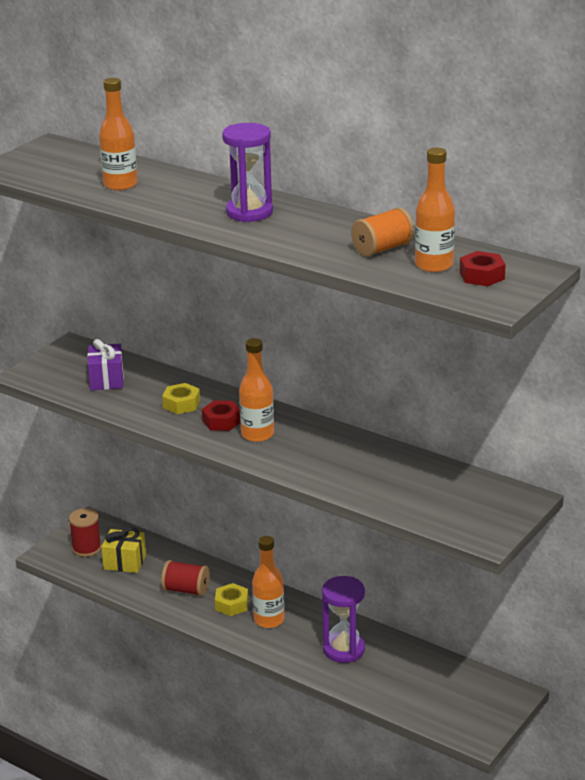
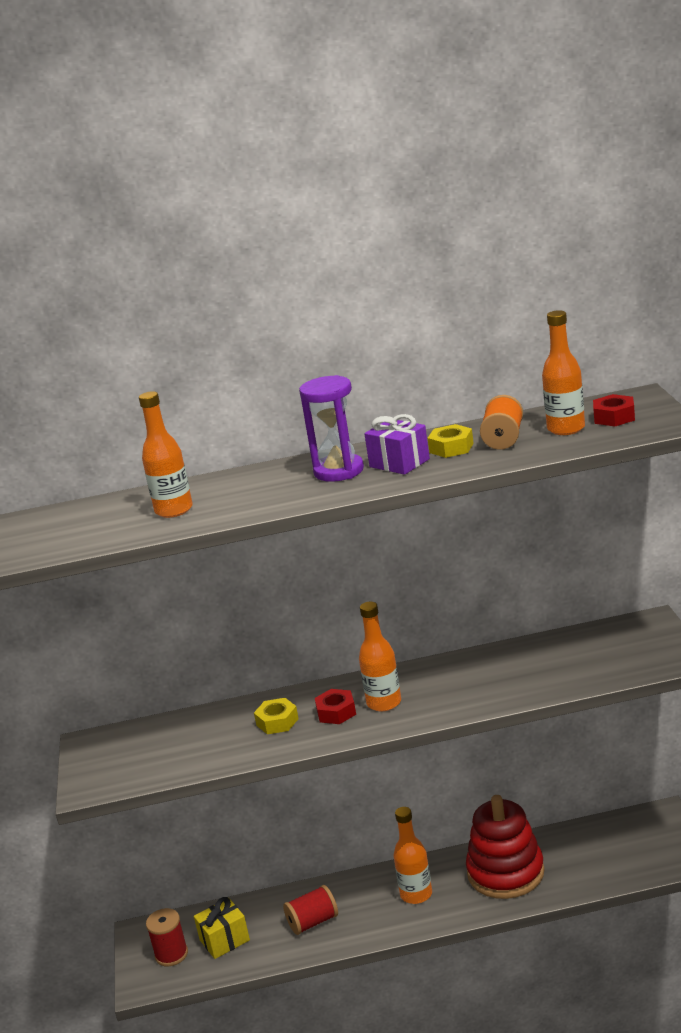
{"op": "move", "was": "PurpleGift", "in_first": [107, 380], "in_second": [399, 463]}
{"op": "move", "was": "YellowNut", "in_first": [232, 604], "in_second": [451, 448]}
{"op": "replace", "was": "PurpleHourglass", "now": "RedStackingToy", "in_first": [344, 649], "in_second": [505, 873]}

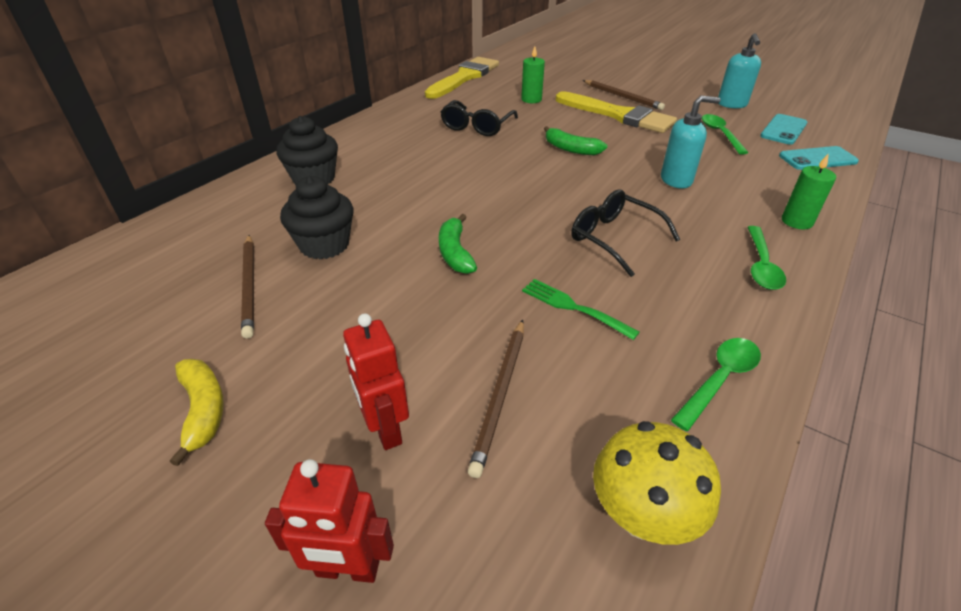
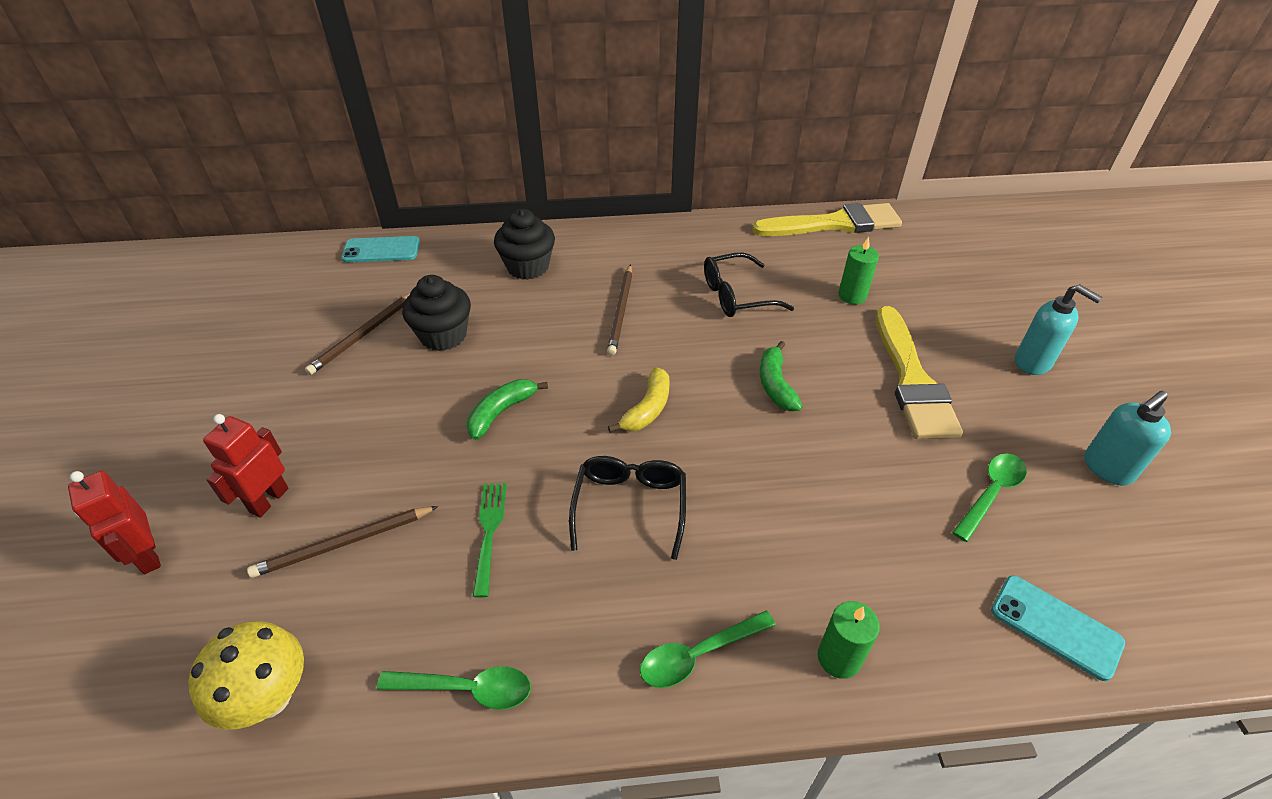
{"op": "move", "was": "TurquoisePhone", "in_first": [783, 130], "in_second": [381, 250]}
{"op": "move", "was": "BrownPencil", "in_first": [622, 97], "in_second": [621, 311]}
{"op": "move", "was": "YellowBanana", "in_first": [203, 410], "in_second": [647, 409]}
{"op": "move", "was": "TurquoiseSoapDispenser", "in_first": [676, 180], "in_second": [1033, 362]}

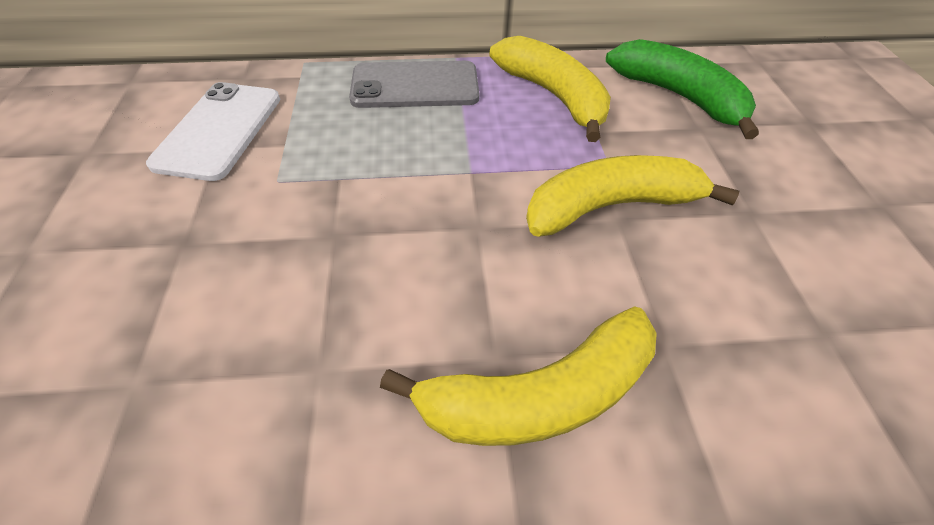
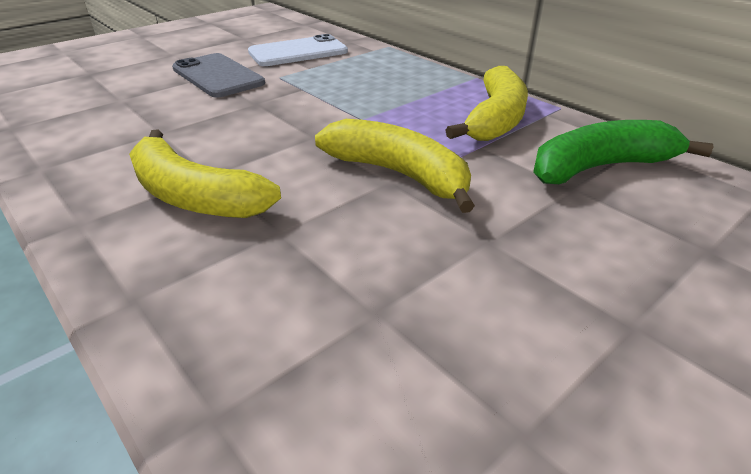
{"op": "move", "was": "GreyPhone", "in_first": [415, 86], "in_second": [217, 76]}
{"op": "rotate", "was": "GreenBanana", "in_first": [678, 96], "in_second": [600, 167], "clockwise": -120}

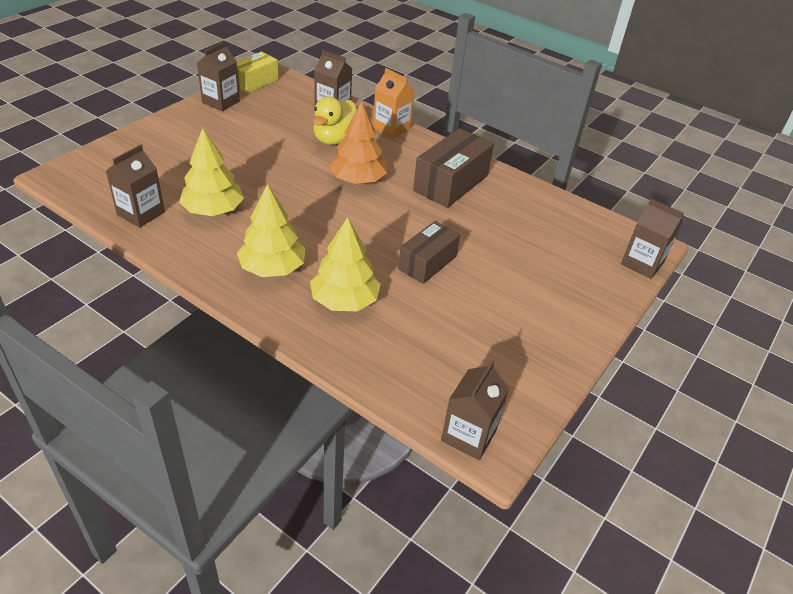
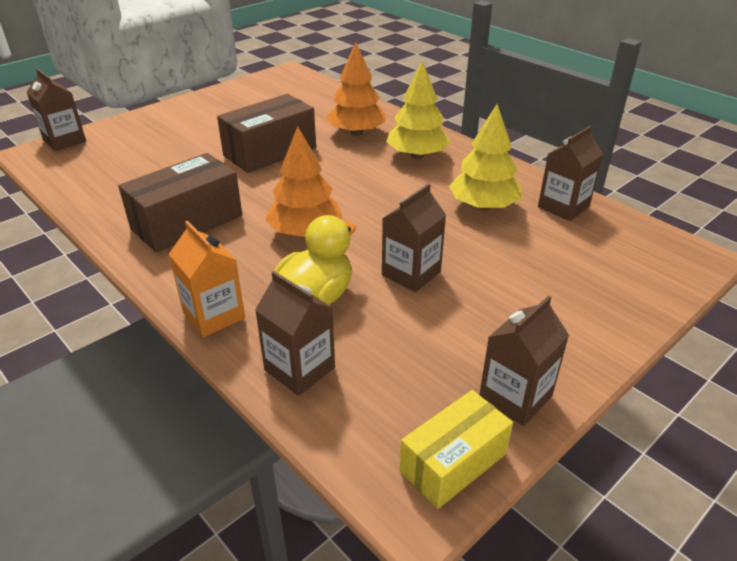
{"op": "resize", "was": "BrownBox", "in_first": [427, 263], "in_second": [270, 151], "ratio": 1.5}
{"op": "recolor", "was": "YellowTree", "now": "OrangeTree", "in_first": [345, 301], "in_second": [356, 132]}
{"op": "move", "was": "BrownCarton", "in_first": [468, 435], "in_second": [411, 273]}

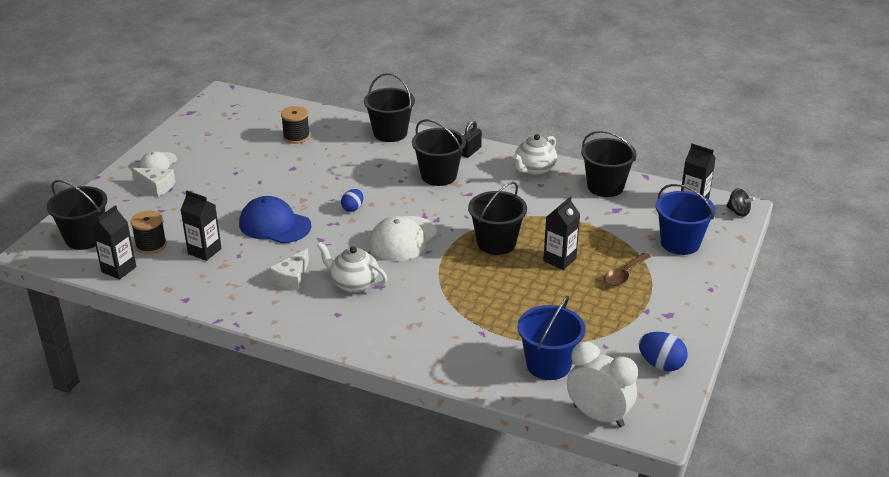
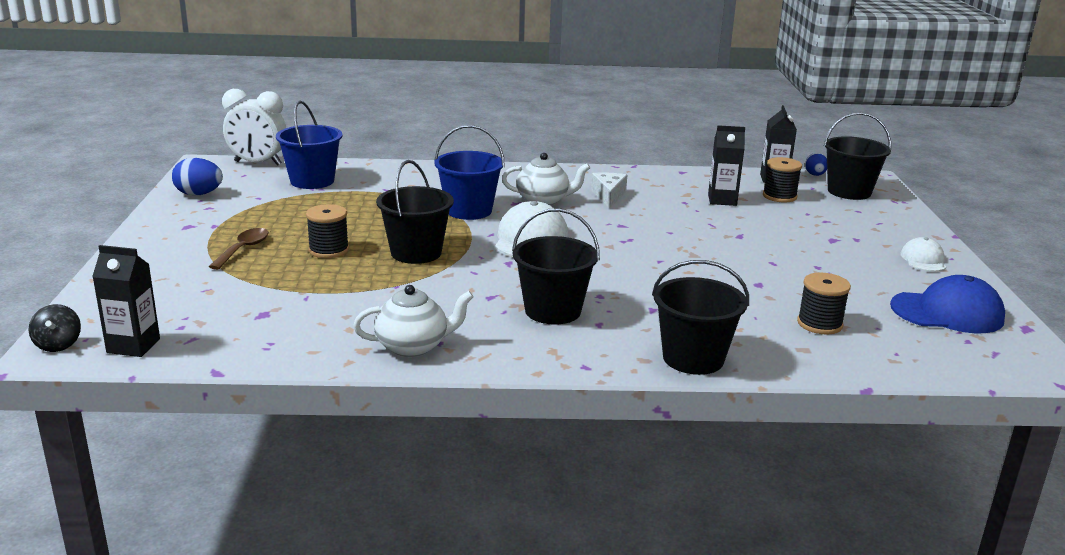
{"op": "rotate", "was": "BlackSpinningTop", "in_first": [738, 212], "in_second": [58, 345], "clockwise": -120}
{"op": "replace", "was": "BlackCarton", "now": "BlackSpool", "in_first": [559, 260], "in_second": [329, 250]}
{"op": "rotate", "was": "WhiteTeapot", "in_first": [534, 169], "in_second": [413, 346], "clockwise": 60}
{"op": "move", "was": "BlueBucket", "in_first": [680, 243], "in_second": [469, 211]}
{"op": "move", "was": "BlueEgg", "in_first": [353, 208], "in_second": [815, 175]}
{"op": "move", "was": "BlueCap", "in_first": [274, 225], "in_second": [947, 312]}
{"op": "delete", "was": "WhiteCheese", "in_first": [156, 186]}
{"op": "delete", "was": "BlackPadlock", "in_first": [470, 151]}
{"op": "delete", "was": "BlackBucket", "in_first": [605, 187]}

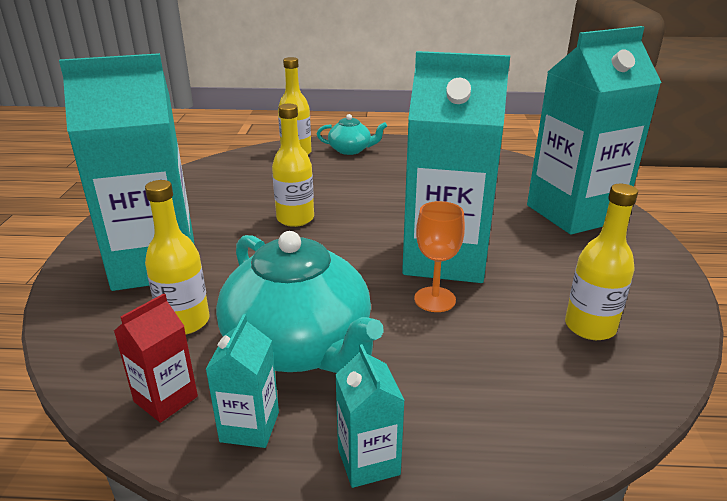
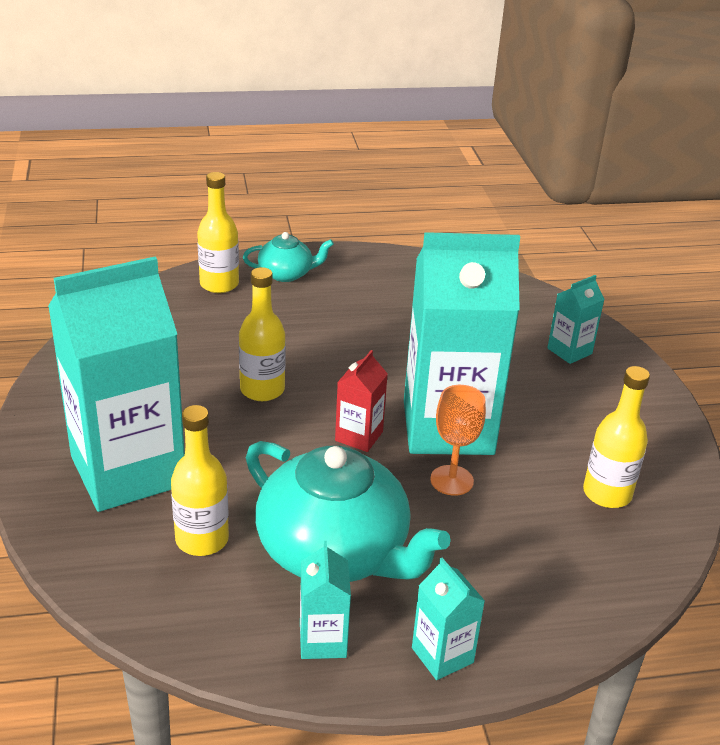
{"op": "move", "was": "RedCarton", "in_first": [166, 399], "in_second": [359, 436]}
{"op": "resize", "was": "TurquoiseCarton", "in_first": [574, 213], "in_second": [569, 351], "ratio": 0.42}

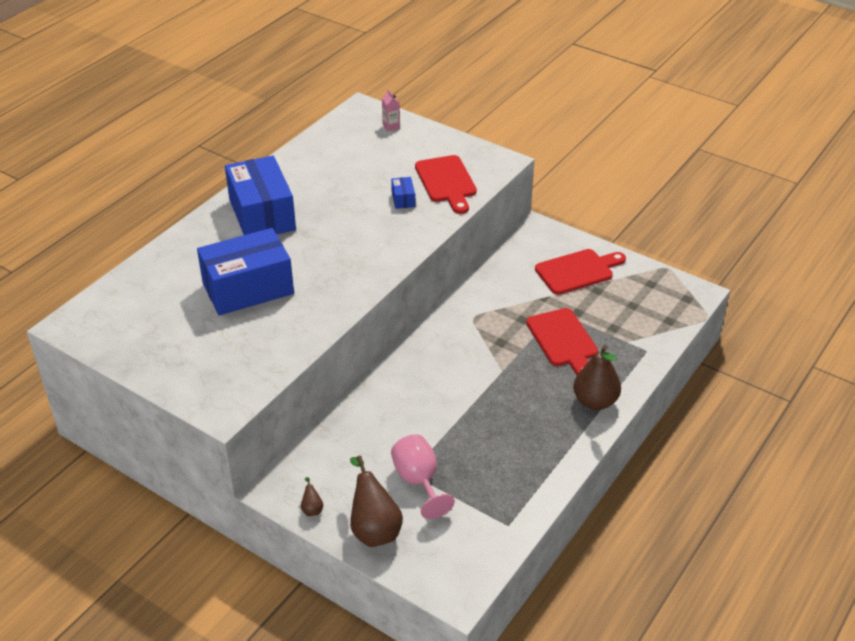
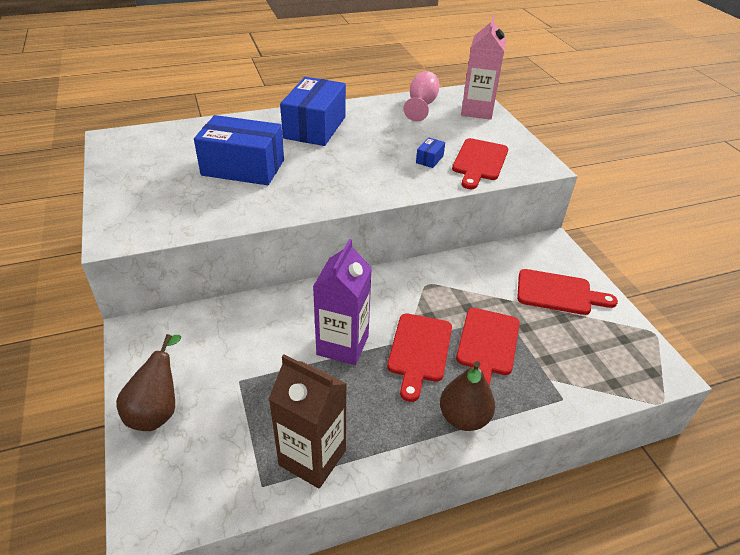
{"op": "insert", "now": "BrownCarton", "in_second": [312, 457]}
{"op": "insert", "now": "PurpleCarton", "in_second": [342, 345]}
{"op": "insert", "now": "RedCuttingBoard", "in_second": [419, 351]}
{"op": "move", "was": "PinkGoblet", "in_first": [418, 481], "in_second": [421, 105]}
{"op": "resize", "was": "PinkCarton", "in_first": [391, 126], "in_second": [477, 111], "ratio": 2.5}
{"op": "delete", "was": "BrownPear", "in_first": [312, 509]}

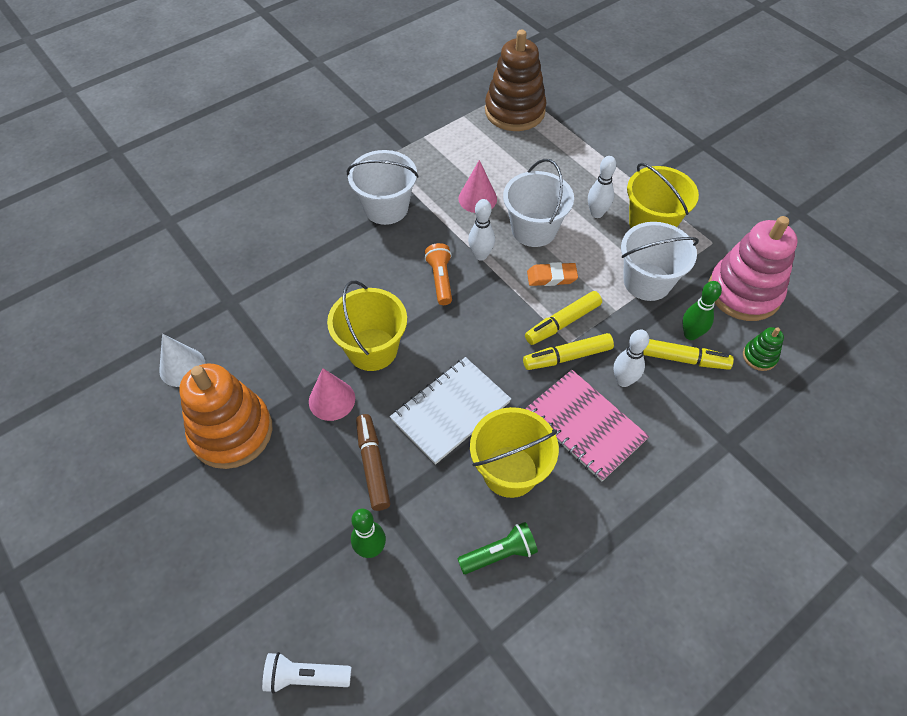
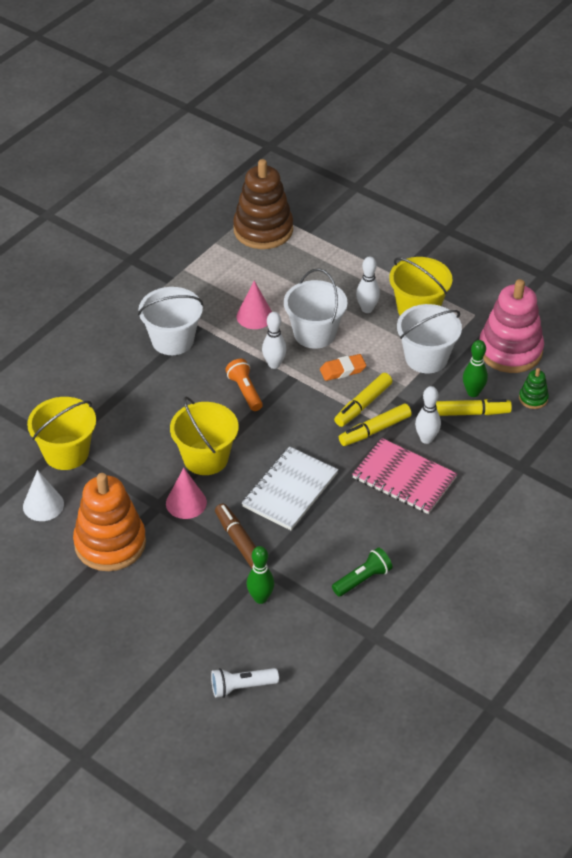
{"op": "move", "was": "YellowBucket", "in_first": [510, 471], "in_second": [66, 453]}

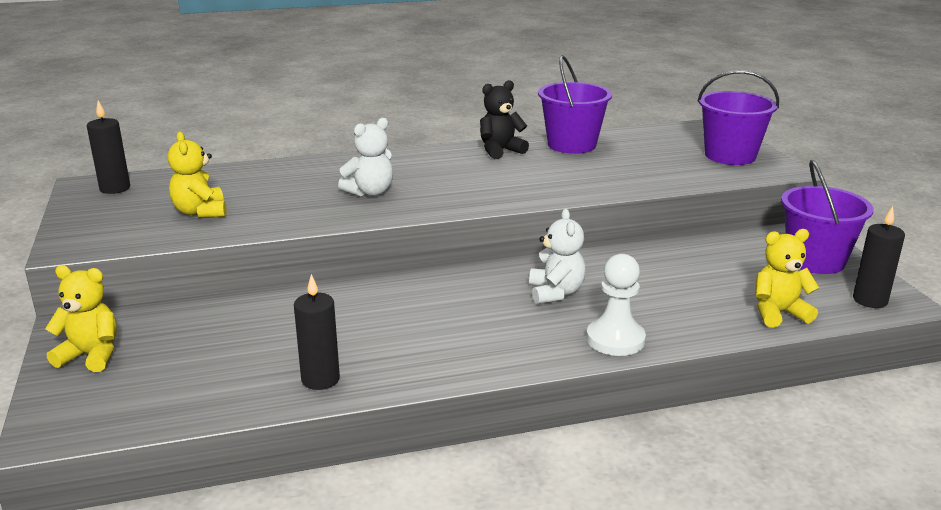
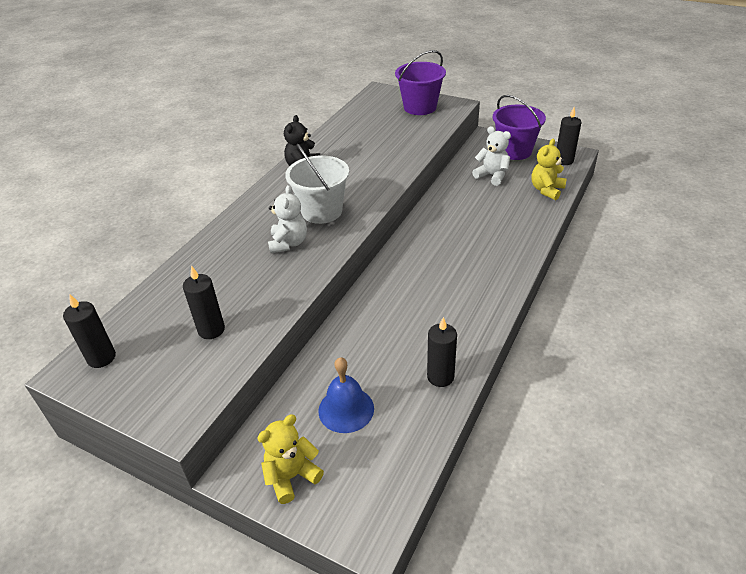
{"op": "replace", "was": "YellowTeddyBear", "now": "BlackCandle", "in_first": [200, 212], "in_second": [211, 330]}
{"op": "insert", "now": "WhiteBucket", "in_second": [321, 211]}
{"op": "insert", "now": "BlueBell", "in_second": [346, 409]}
{"op": "move", "was": "WhiteTeddyBear", "in_first": [555, 293], "in_second": [492, 176]}
{"op": "delete", "was": "PurpleBucket", "in_first": [572, 145]}
{"op": "delete", "was": "WhitePawn", "in_first": [615, 339]}

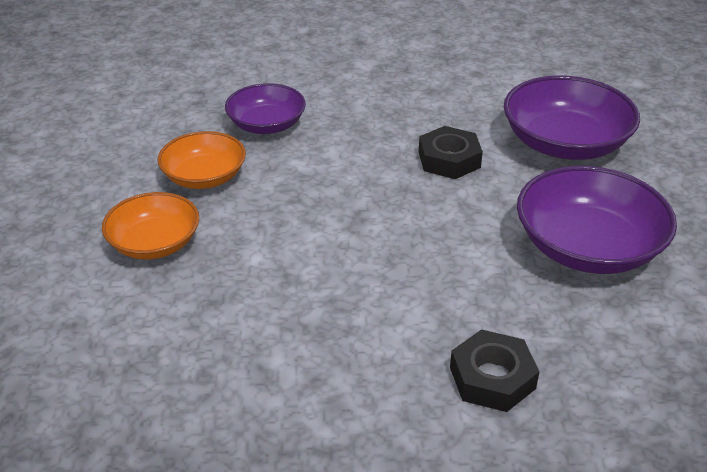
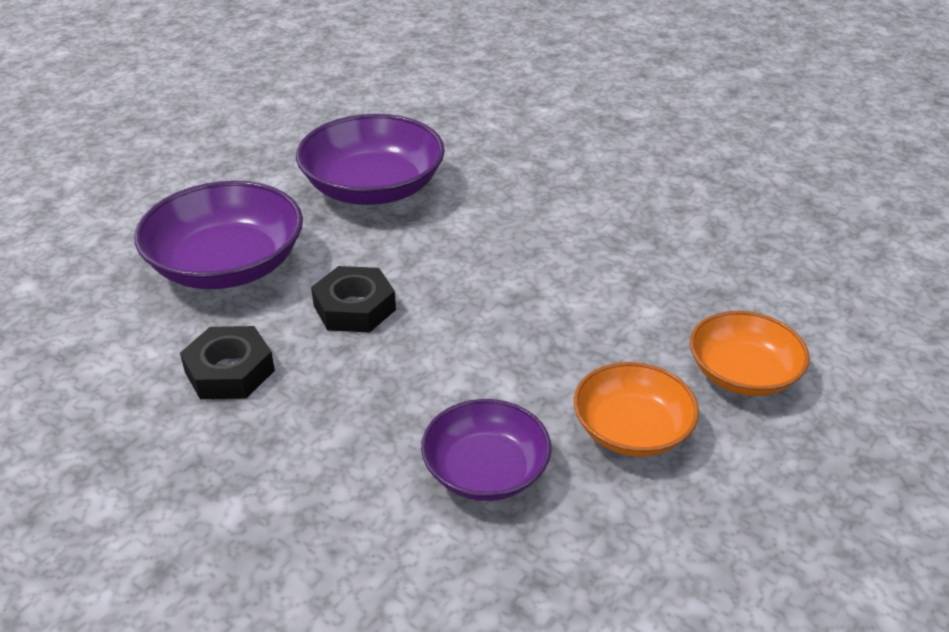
{"op": "move", "was": "BlackNut", "in_first": [492, 378], "in_second": [230, 371]}

